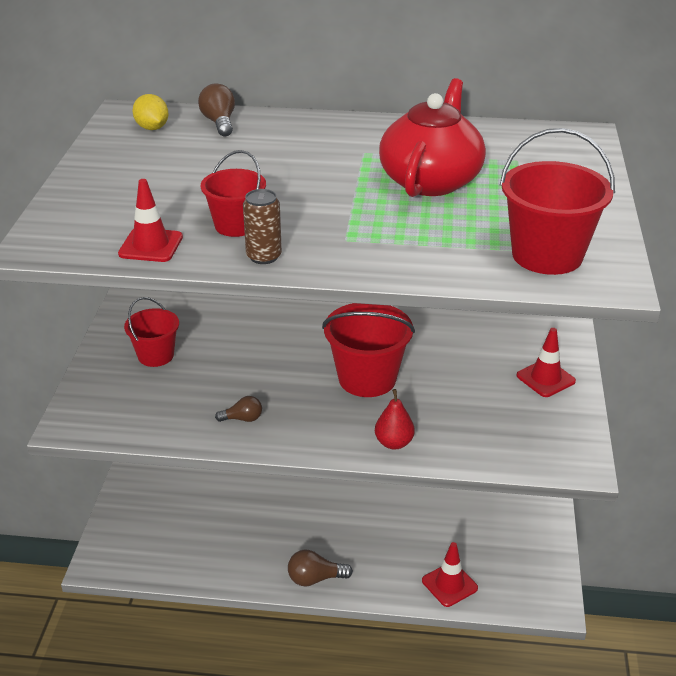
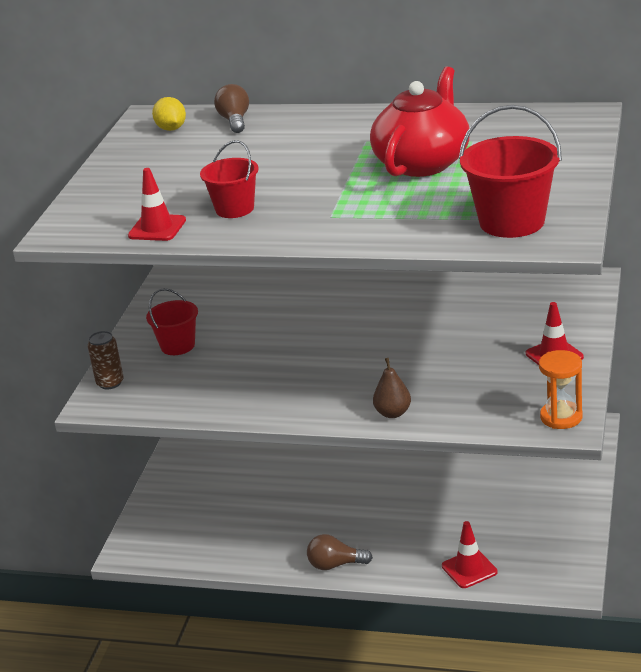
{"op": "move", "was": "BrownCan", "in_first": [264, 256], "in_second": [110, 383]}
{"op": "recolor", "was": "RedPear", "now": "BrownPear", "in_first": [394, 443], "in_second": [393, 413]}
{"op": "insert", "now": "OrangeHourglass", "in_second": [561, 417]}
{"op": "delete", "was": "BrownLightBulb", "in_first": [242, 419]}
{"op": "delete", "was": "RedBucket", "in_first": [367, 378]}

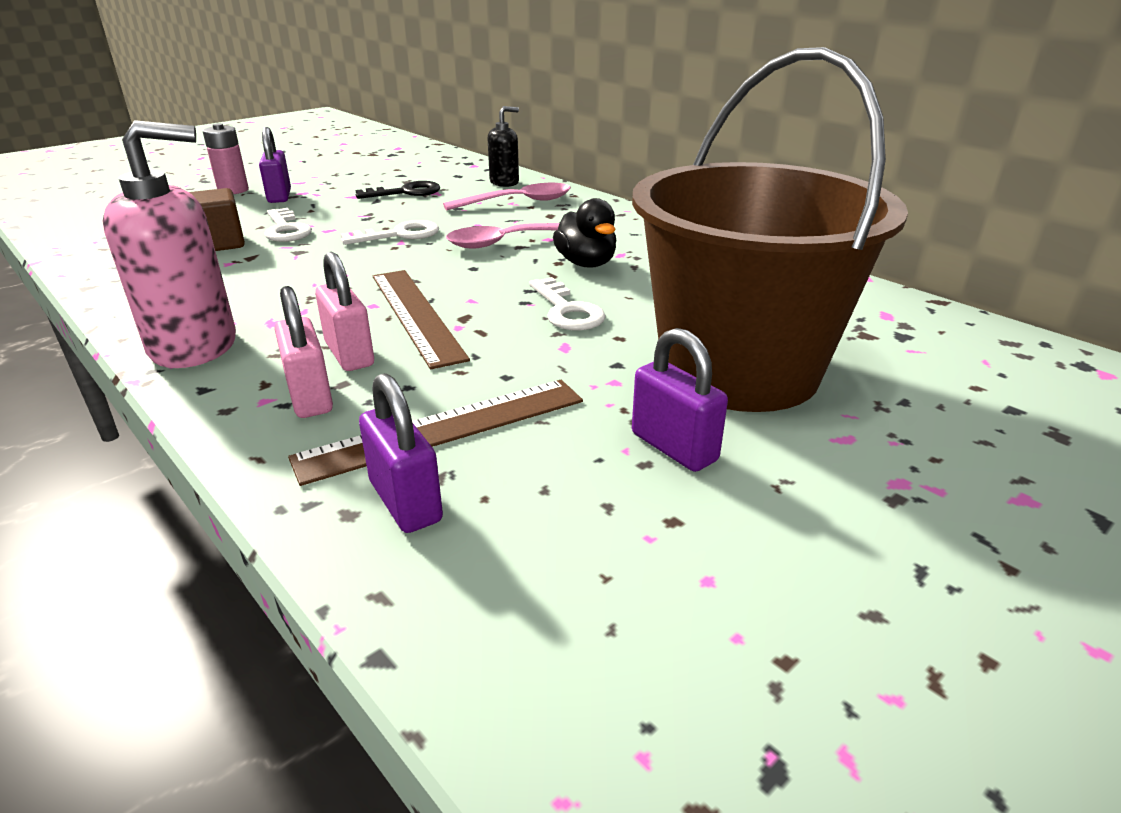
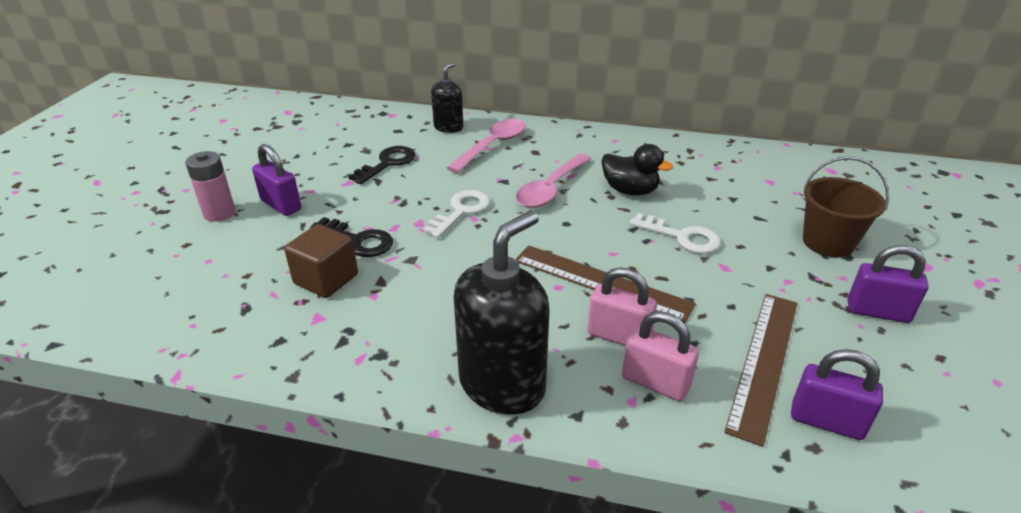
{"op": "recolor", "was": "WhiteKey", "now": "BlackKey", "in_first": [286, 229], "in_second": [357, 240]}
{"op": "recolor", "was": "PinkSoapDispenser", "now": "BlackSoapDispenser", "in_first": [194, 346], "in_second": [502, 384]}
{"op": "resize", "was": "BrownBucket", "in_first": [739, 369], "in_second": [828, 242], "ratio": 0.47}

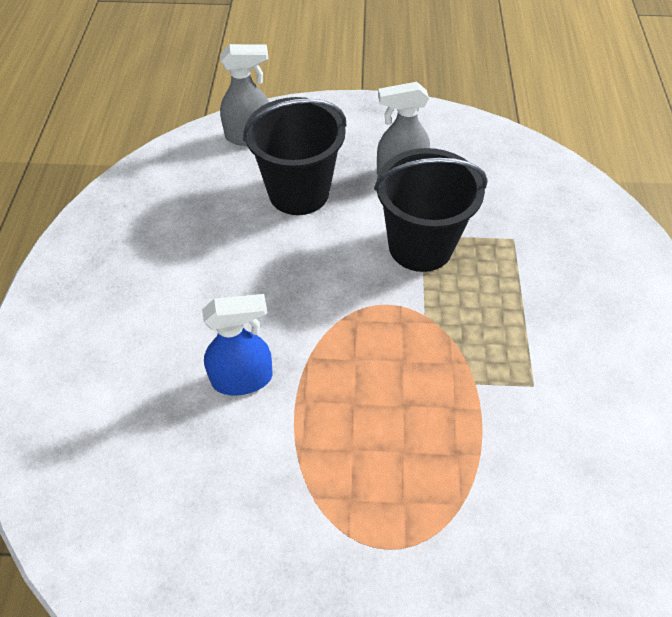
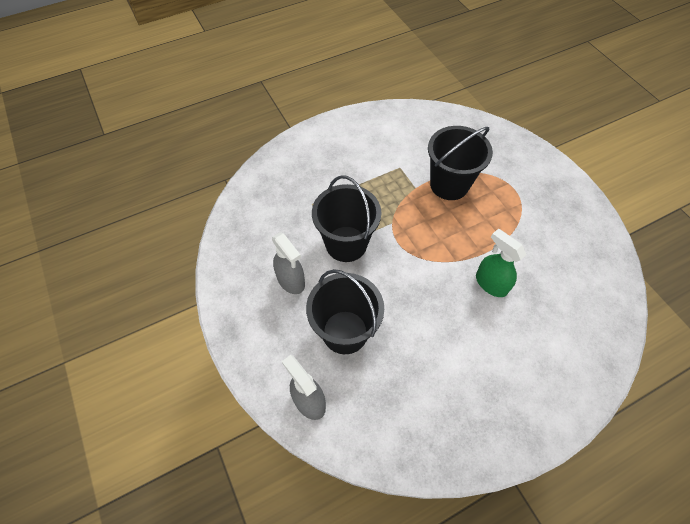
{"op": "insert", "now": "BlackBucket", "in_second": [449, 184]}
{"op": "recolor", "was": "BlueSprayBottle", "now": "GreenSprayBottle", "in_first": [243, 378], "in_second": [490, 283]}

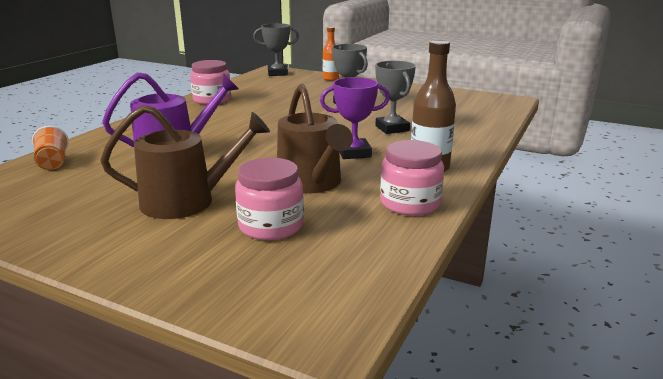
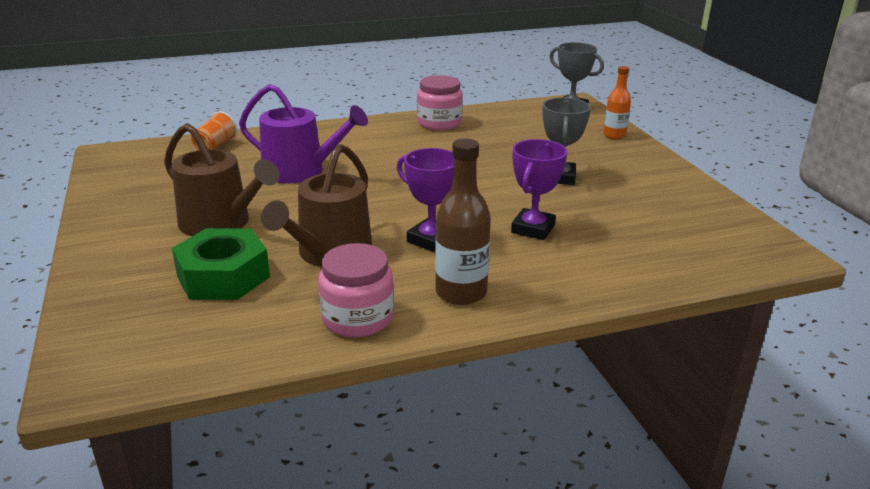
{"op": "replace", "was": "PinkJar", "now": "GreenNut", "in_first": [271, 226], "in_second": [223, 276]}
{"op": "recolor", "was": "GreyTrophy", "now": "PurpleTrophy", "in_first": [392, 128], "in_second": [533, 229]}

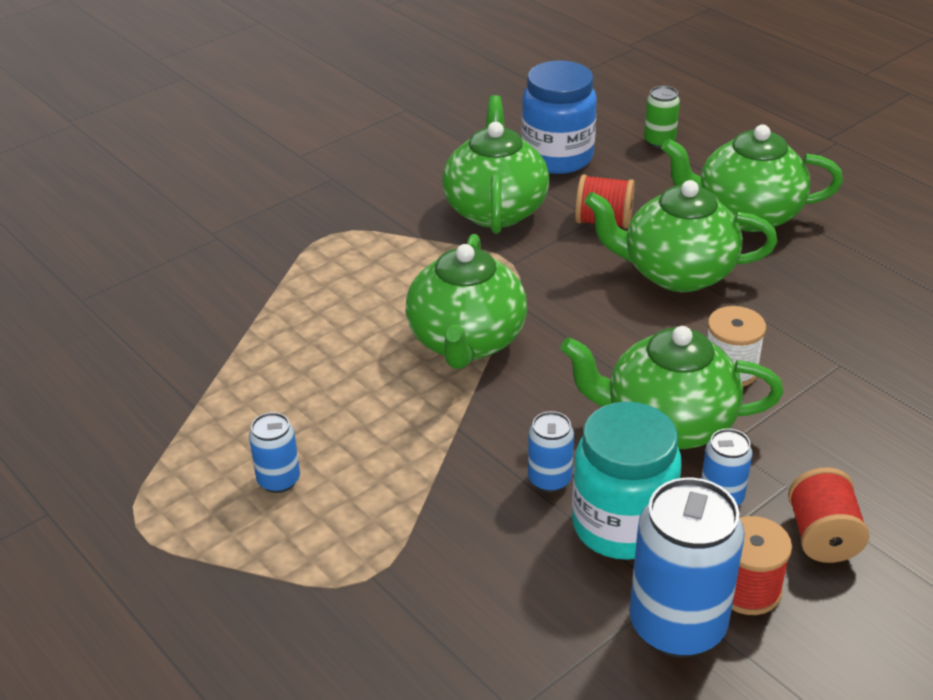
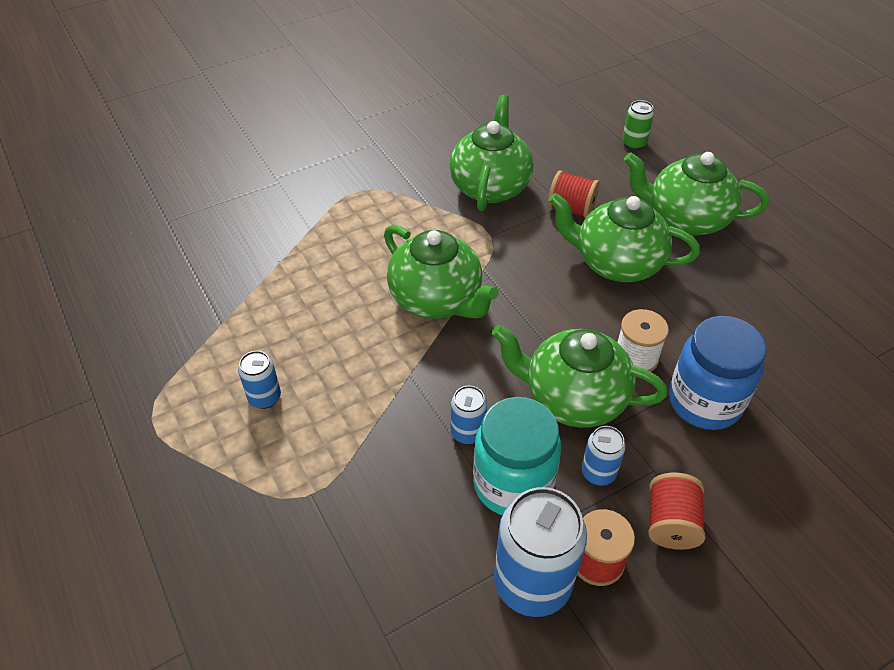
{"op": "rotate", "was": "GreenTeapot", "in_first": [466, 342], "in_second": [437, 299], "clockwise": -60}
{"op": "move", "was": "BlueJar", "in_first": [557, 157], "in_second": [704, 402]}

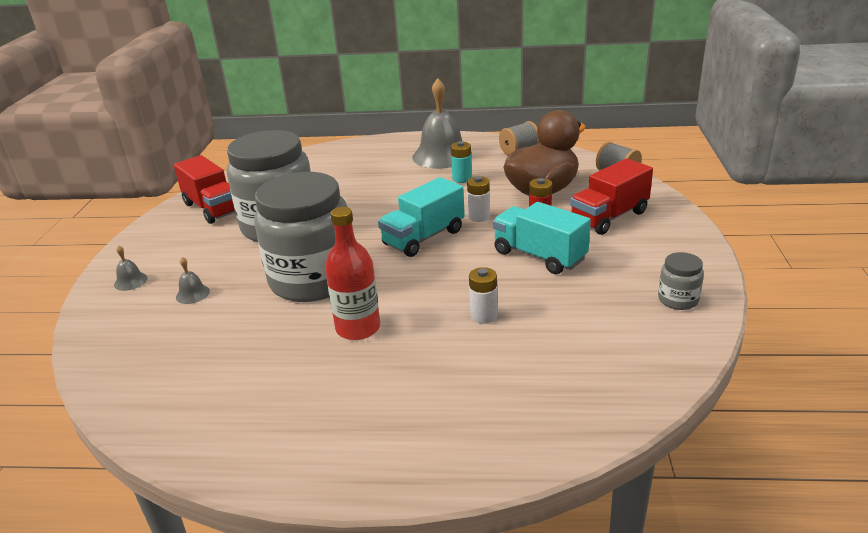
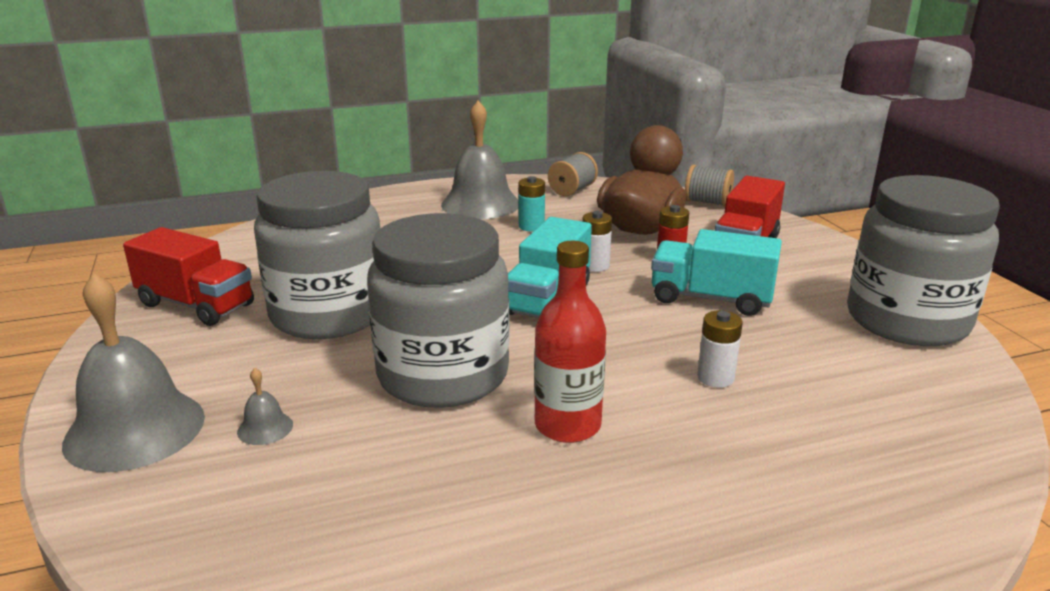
{"op": "resize", "was": "GreyBell", "in_first": [130, 281], "in_second": [135, 429], "ratio": 2.43}
{"op": "resize", "was": "GreyJar", "in_first": [678, 300], "in_second": [907, 320], "ratio": 2.44}

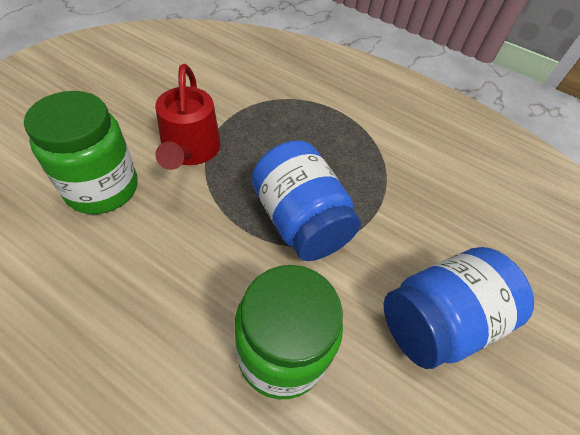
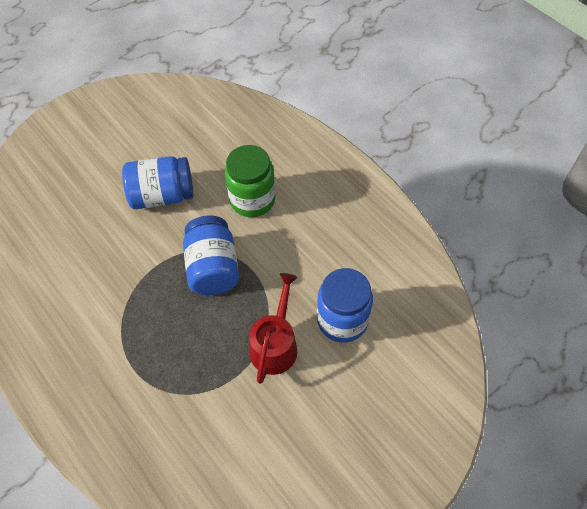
{"op": "recolor", "was": "GreenJar", "now": "BlueJar", "in_first": [102, 188], "in_second": [342, 320]}

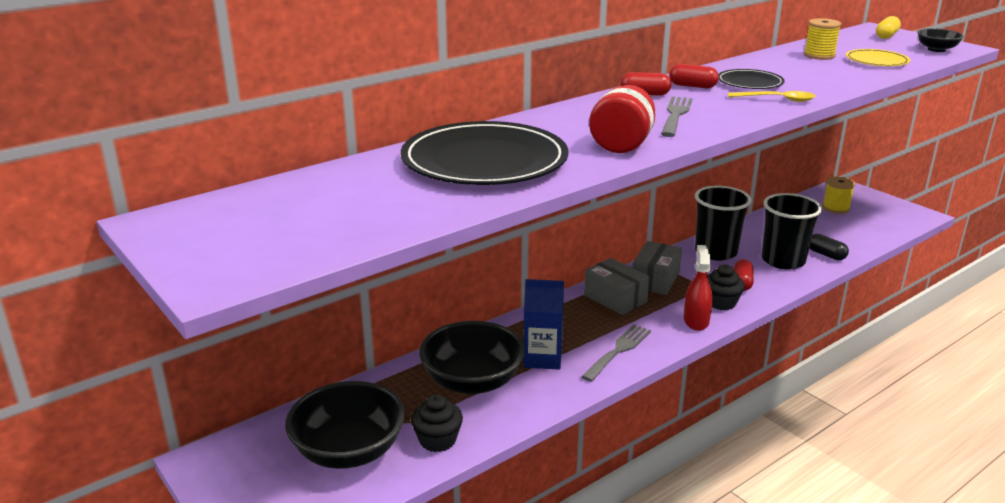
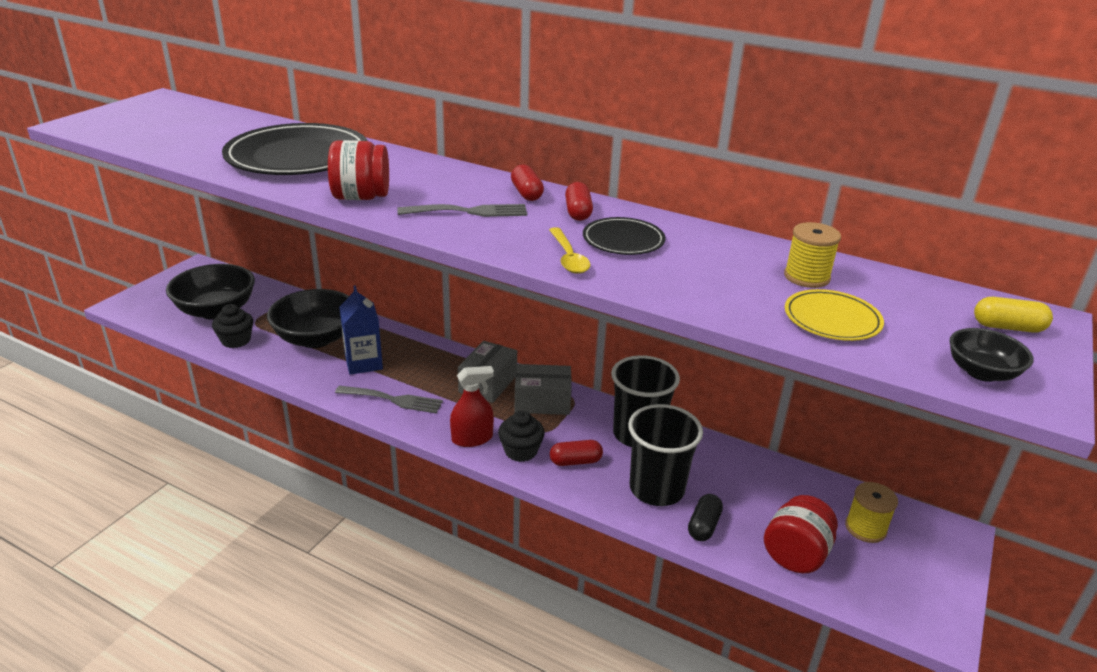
{"op": "insert", "now": "RedJar", "in_second": [795, 554]}

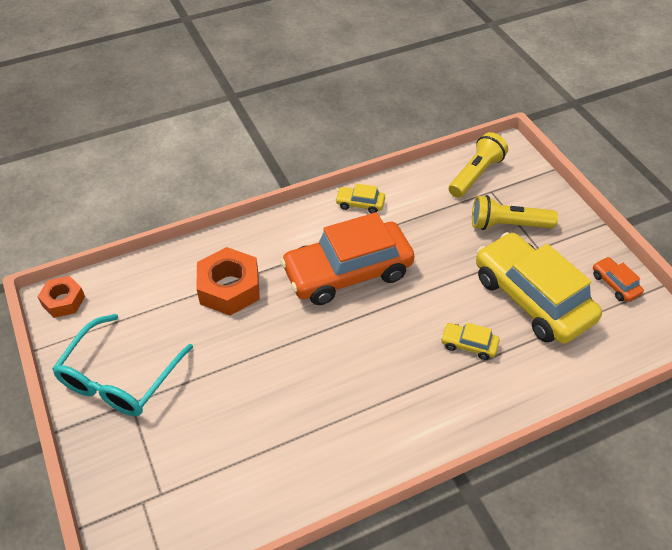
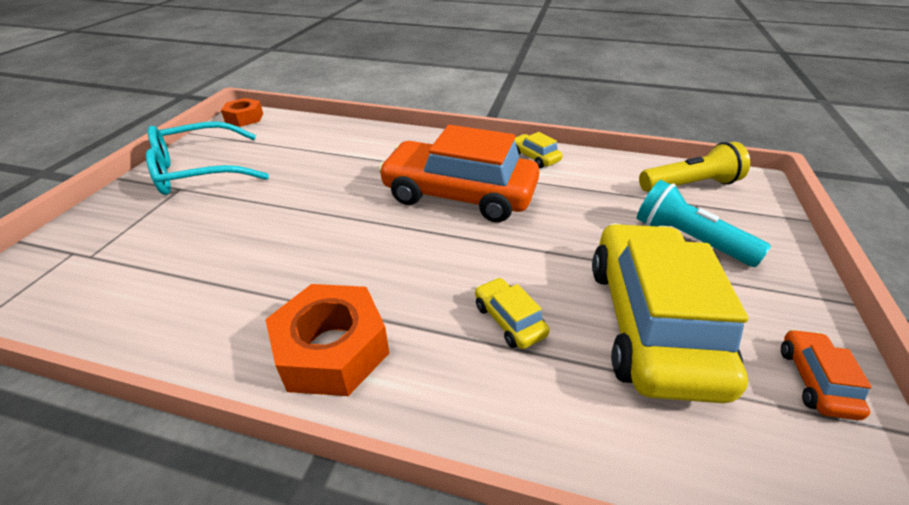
{"op": "move", "was": "OrangeNut", "in_first": [229, 288], "in_second": [332, 350]}
{"op": "recolor", "was": "YellowFlashlight", "now": "TurquoiseFlashlight", "in_first": [507, 225], "in_second": [688, 239]}

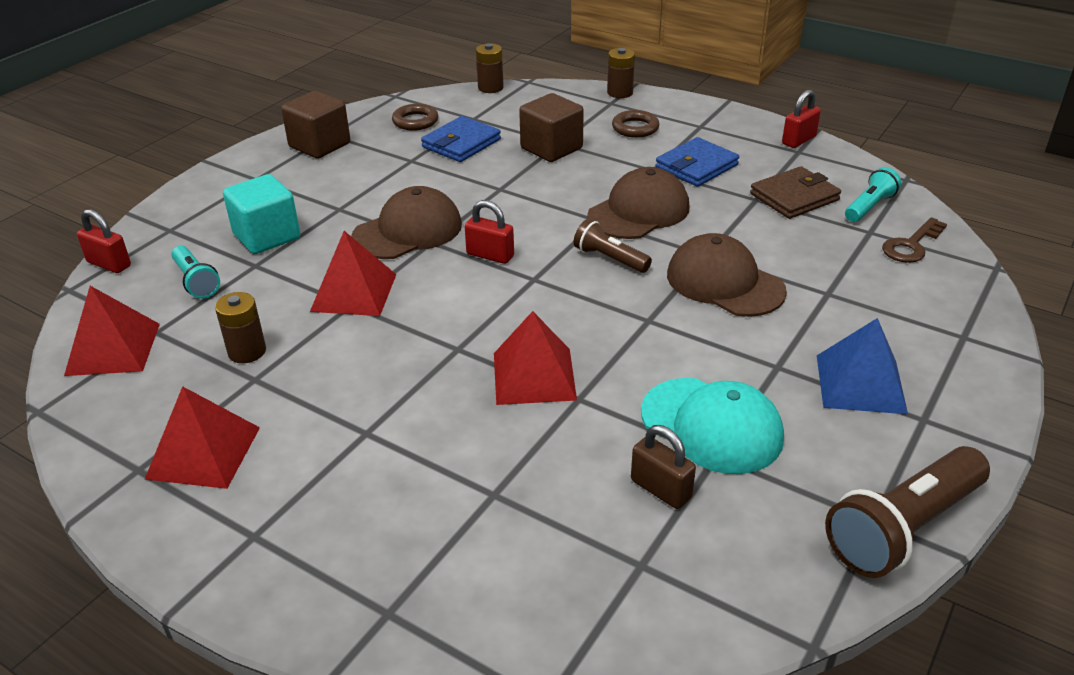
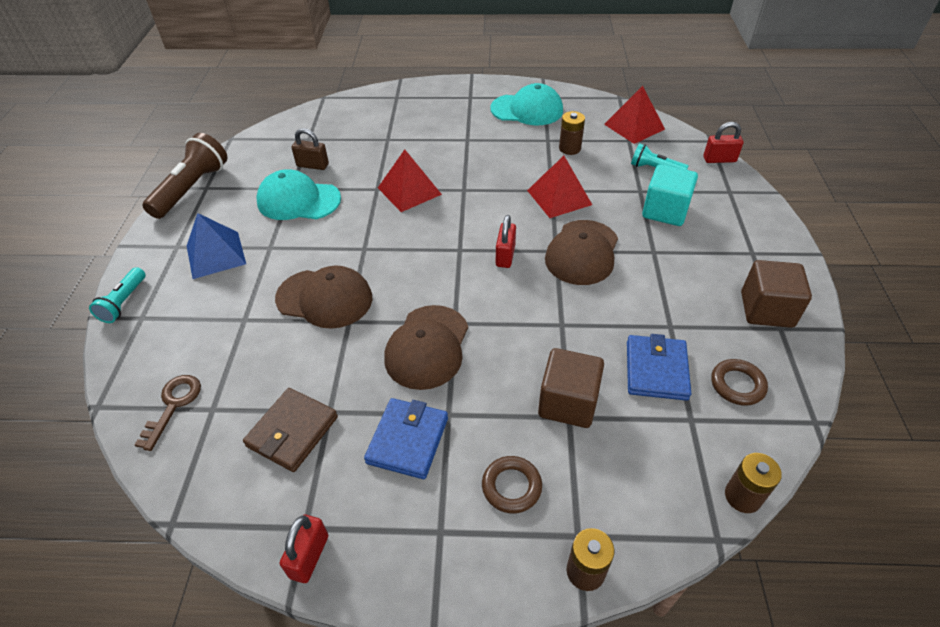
{"op": "move", "was": "TurquoiseFlashlight", "in_first": [869, 206], "in_second": [124, 302]}
{"op": "replace", "was": "RedPyramid", "now": "TurquoiseCap", "in_first": [203, 452], "in_second": [527, 110]}
{"op": "rotate", "was": "RedPadlock", "in_first": [490, 255], "in_second": [505, 256], "clockwise": -75}
{"op": "delete", "was": "BrownFlashlight", "in_first": [609, 259]}

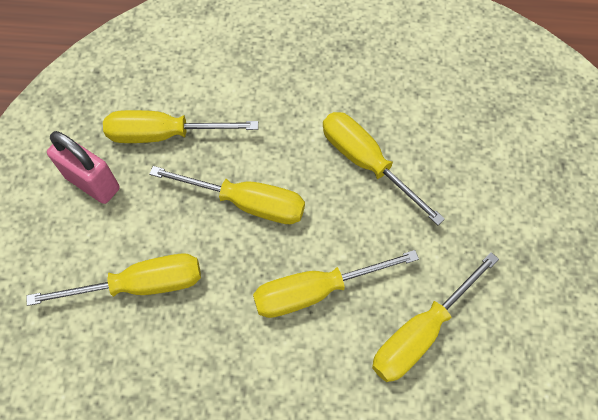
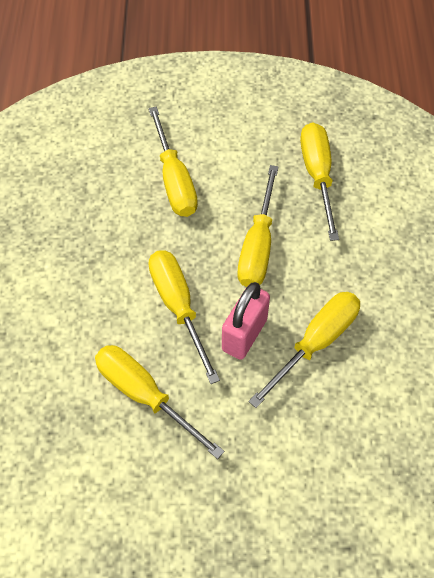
{"op": "move", "was": "PinkPadlock", "in_first": [92, 183], "in_second": [244, 334]}

